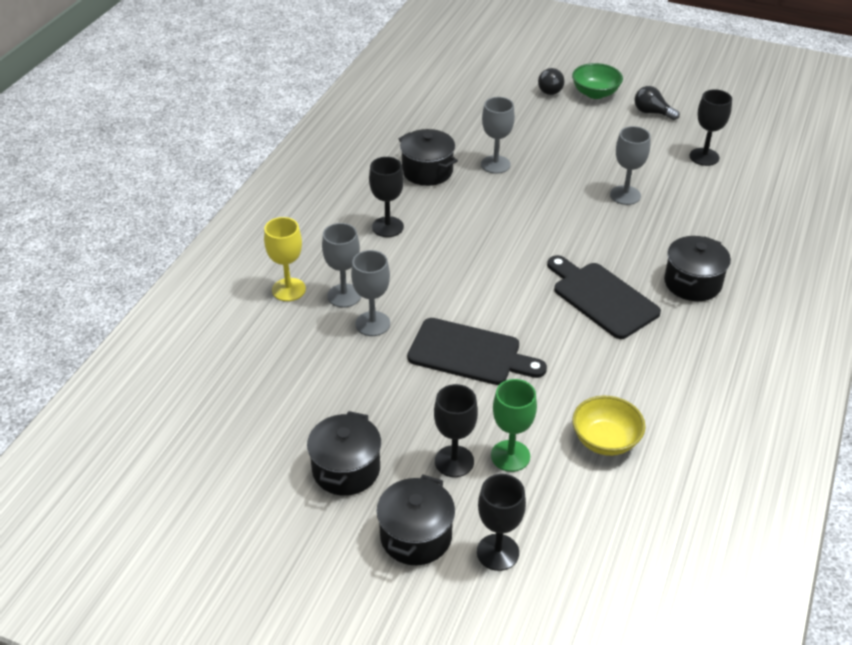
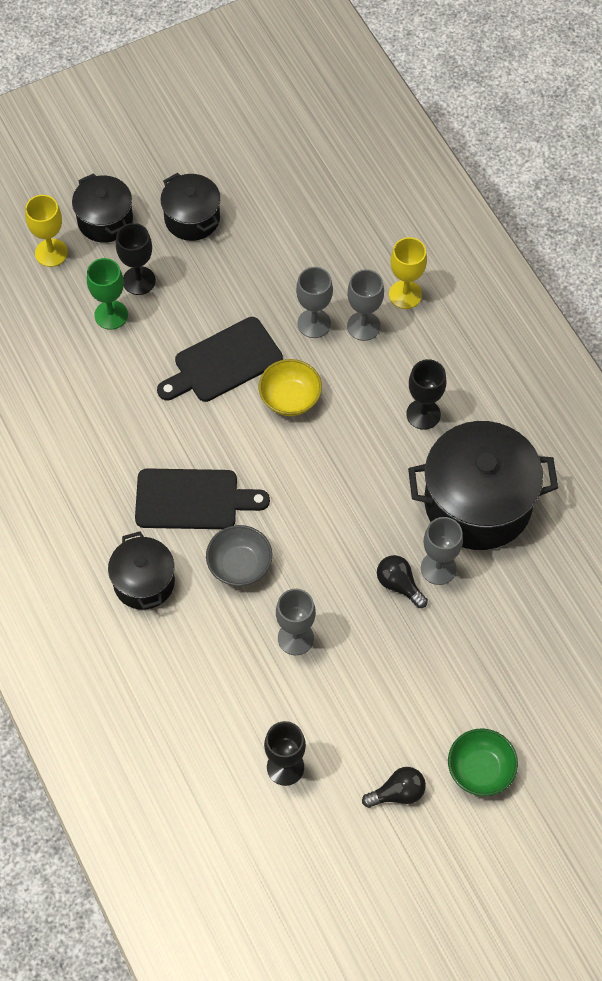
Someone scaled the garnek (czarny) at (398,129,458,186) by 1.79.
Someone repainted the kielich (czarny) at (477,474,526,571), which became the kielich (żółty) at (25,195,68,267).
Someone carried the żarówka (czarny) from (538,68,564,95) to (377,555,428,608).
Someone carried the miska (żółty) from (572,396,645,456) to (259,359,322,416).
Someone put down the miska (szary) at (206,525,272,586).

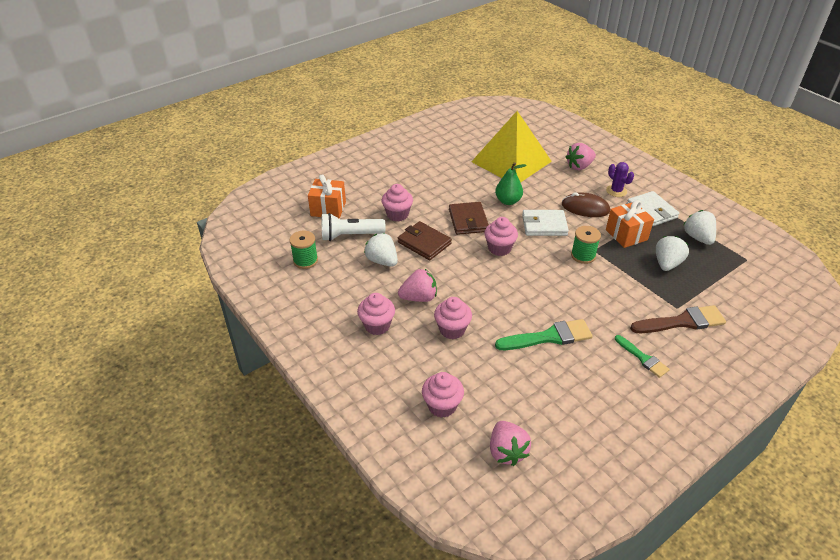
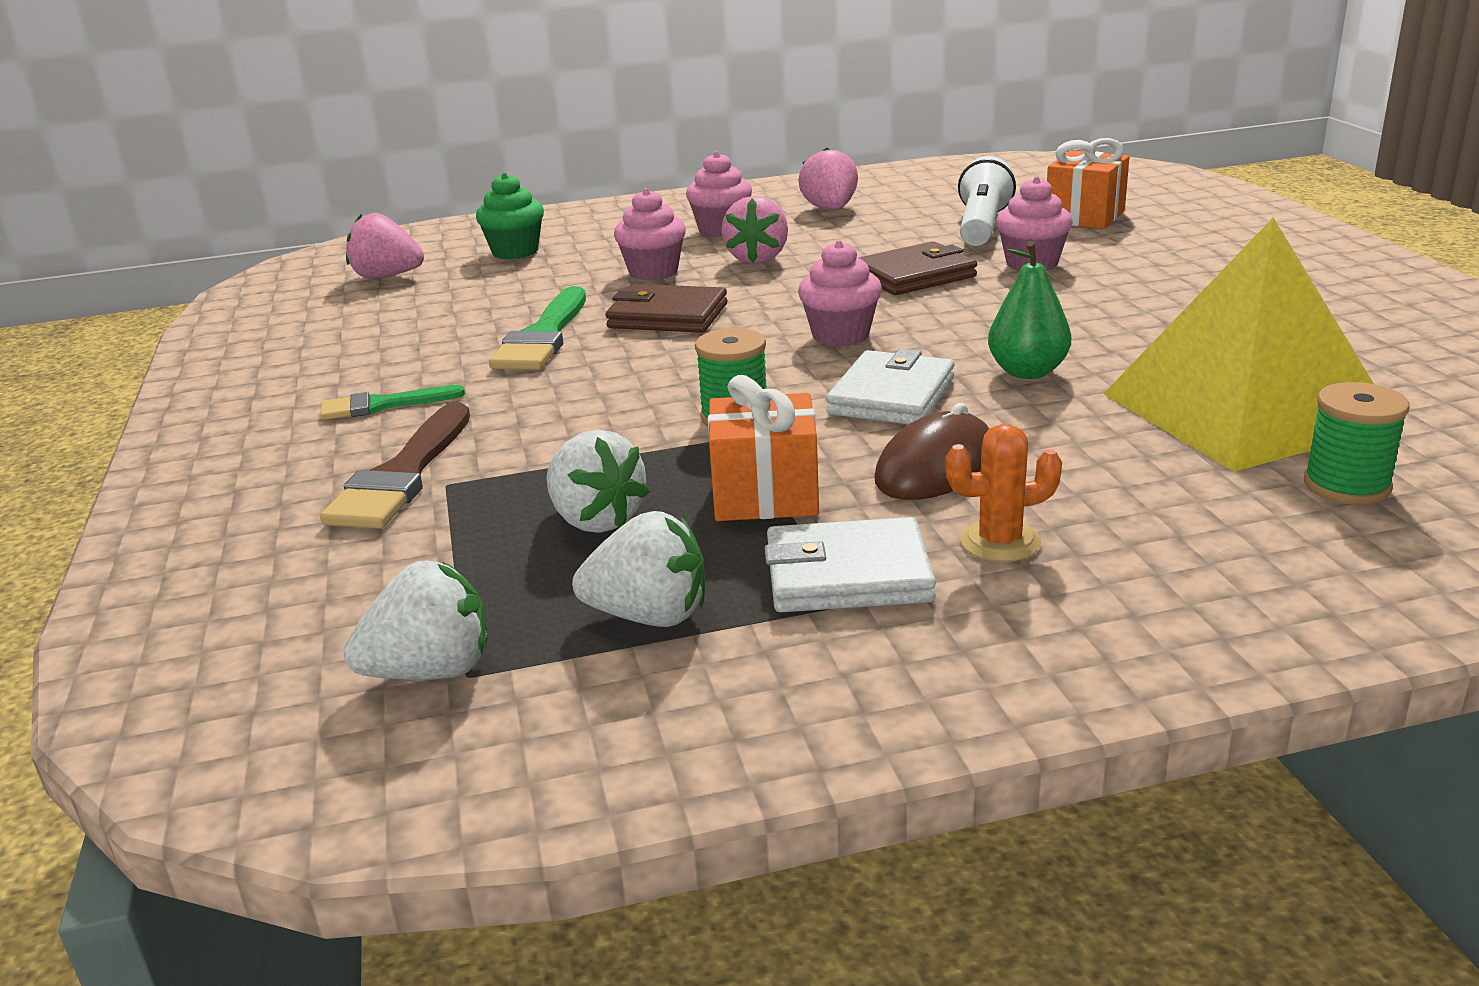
Someone carried the szpulka (zielony) from (289,231,318,269) to (1304,382,1409,505).
Someone carried the truskawka (biały) from (364,233,398,267) to (343,560,487,680).
Someone repainted the muffinka (różowy) at (422,372,464,418), which became the muffinka (zielony) at (476,173,544,259).
Someone carried the portfel (brązowy) from (449,202,489,235) to (605,284,727,333).
Someone carried the truskawka (różowy) from (566,143,596,170) to (798,147,858,210).
Someone repainted the kaktus (fioletowy) at (606,162,634,197), which became the kaktus (pomarańczowy) at (945,424,1062,562).

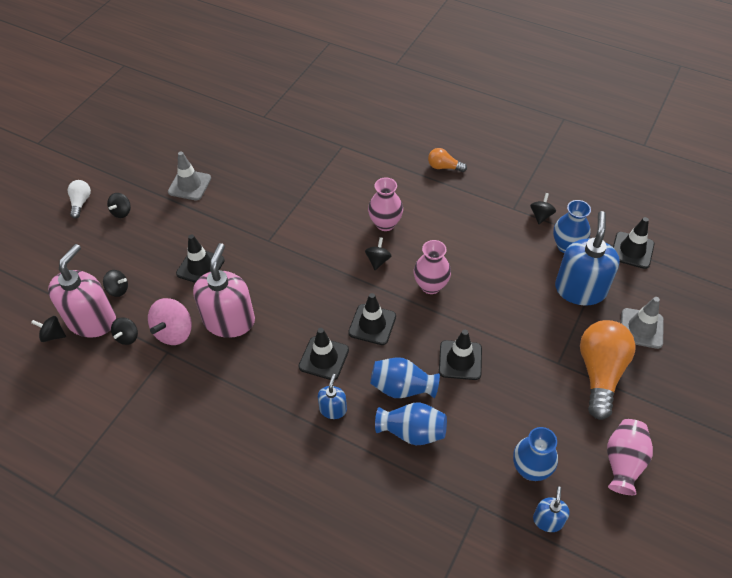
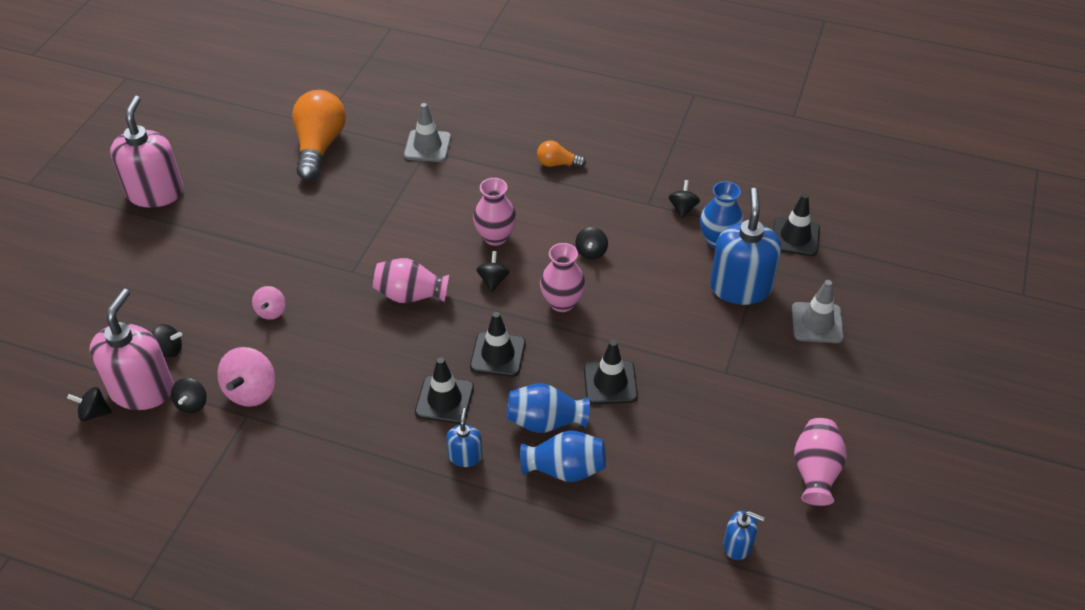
Someone took away the żarówka (biały) at (68,180,91,219).
Someone carried the bączek (czarny) from (107,193,131,218) to (575,227,608,259).
Someone carried the pachołek (szary) from (168,151,211,200) to (404,103,451,162).
Someone swapped the pachołek (czarny) at (176,234,225,283) for the bączek (różowy) at (252,286,286,320).
Someone carried the dozownik mydła (różowy) from (193,243,255,338) to (110,95,184,208).
Someone took away the wazon (niebieski) at (513,427,558,481).
Someone rotated the dozownik mydła (niebieski) at (533,486,570,532) by 105 degrees clockwise.
Someone carried the żarówka (pomarańczowy) from (580,320,636,420) to (292,90,346,180).
Someone put down the wazon (różowy) at (373,258,449,303).

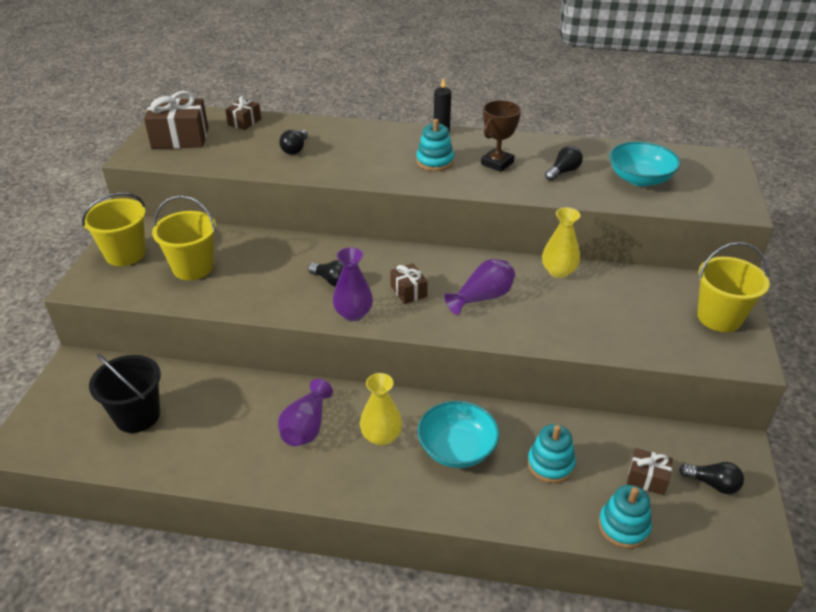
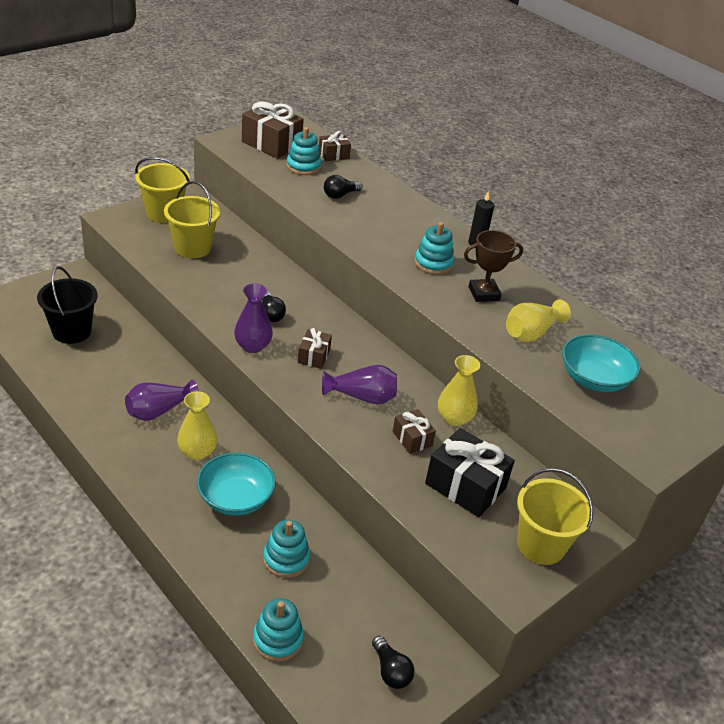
Someone swapped the żarówka (czarny) at (545,146,583,181) for the wazon (żółty) at (506,300,571,342).
Someone carried the prezent (brązowy) from (627,448,673,495) to (393,409,436,454).
Someone put down the zabawka nakładanka (turkusowy) at (286,127,321,175).
Someone put down the prezent (czarny) at (425,428,515,517).

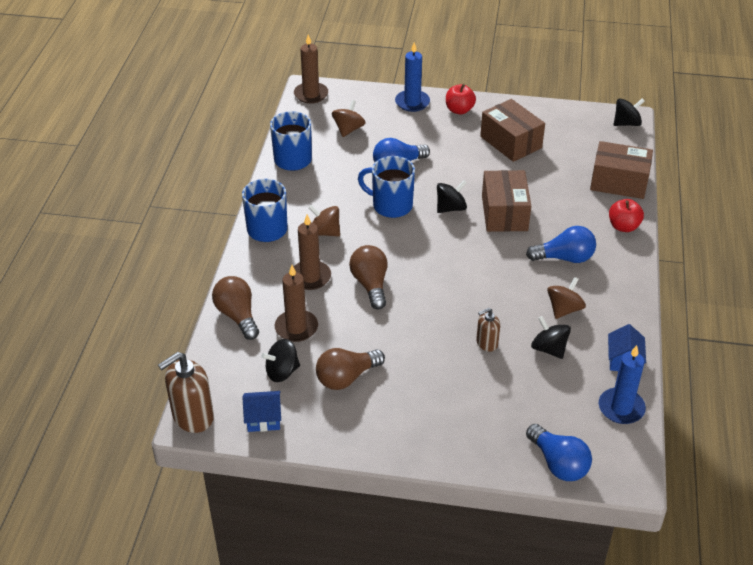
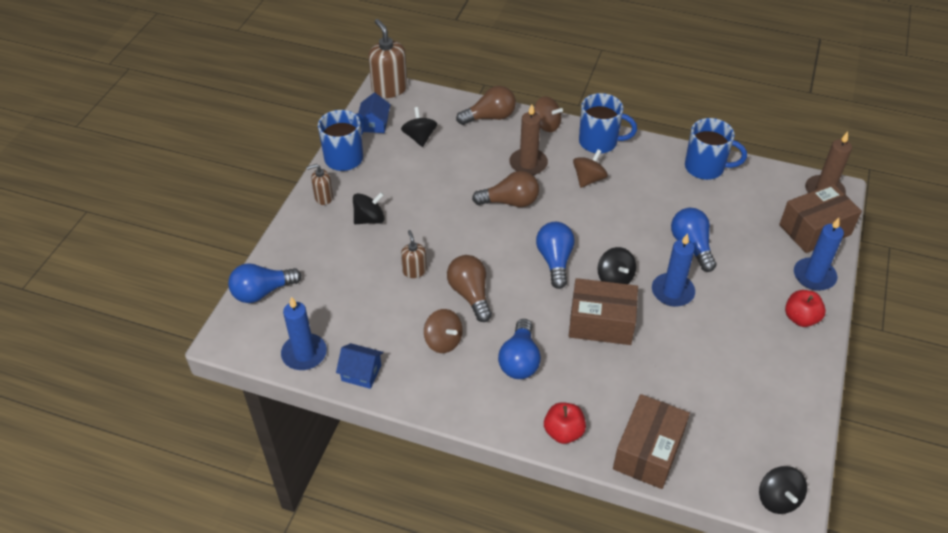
Someone took away the świeca (brązowy) at (275,265,318,342).
Someone carried the żarówka (brązowy) from (316,348,385,390) to (447,255,492,322).
Someone carried the bączek (brązowy) from (332,100,366,137) to (534,96,563,132).
Someone carried the kubek (niebieski) from (358,156,415,218) to (318,110,365,171).
Someone carried the pudełko (brązowy) from (480,99,545,162) to (779,184,862,253).
Someone carried the bączek (czarny) from (531,316,571,359) to (353,192,385,224).
Someone put down the dozownik mydła (brązowy) at (306,164,333,205).
Someone put down the żarówka (niebieski) at (536,222,575,289).
Someone put down the świeca (niebieski) at (652,233,695,307).

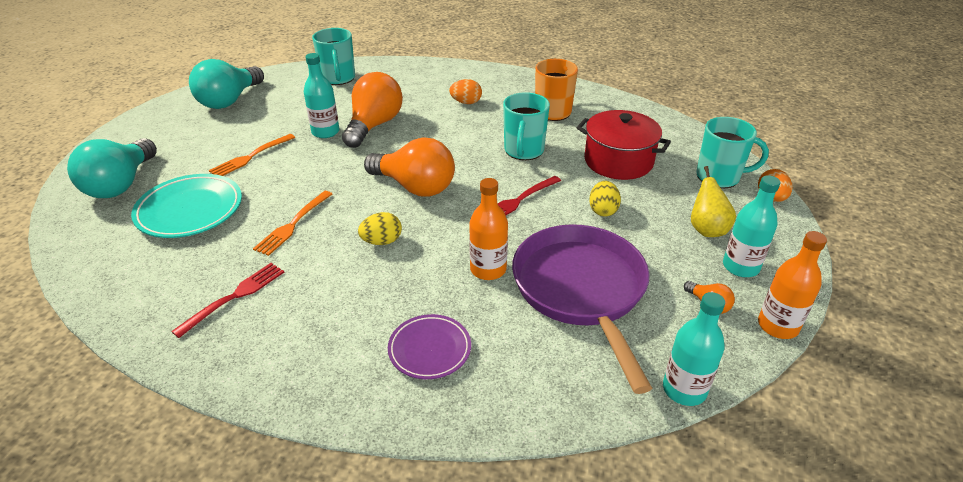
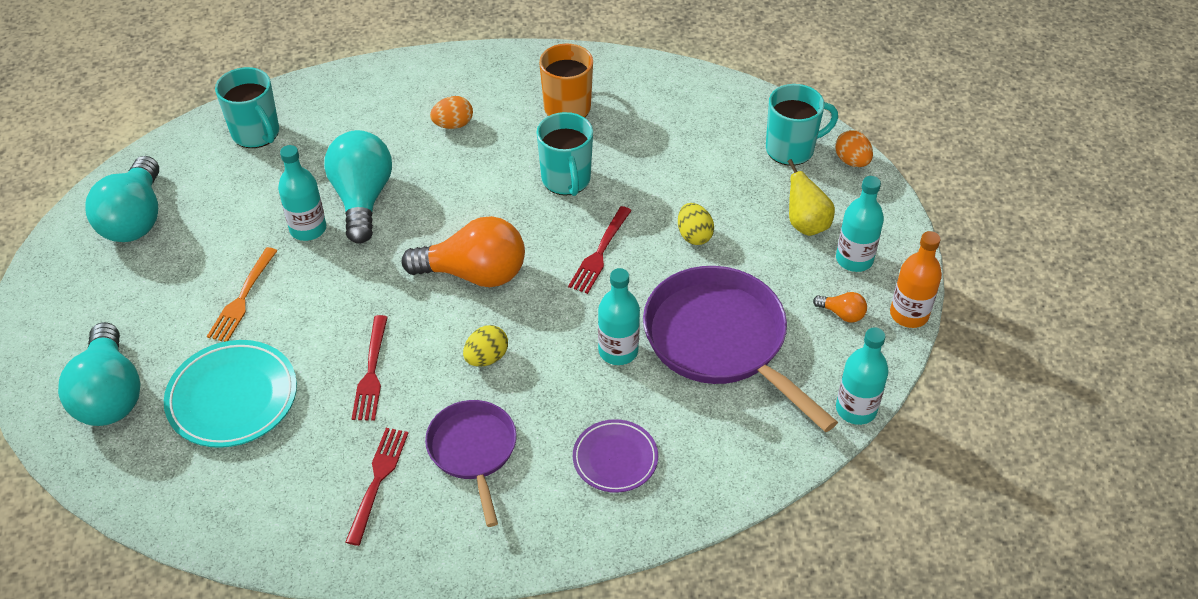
Someone repainted the widelec (pomarańczowy) at (253,191,332,256), which became the widelec (czerwony) at (352,315,388,421).
Someone repainted the żarówka (pomarańczowy) at (342,72,403,148), which became the żarówka (turkusowy) at (324,130,392,244).
Someone repainted the butelka (pomarańczowy) at (469,178,508,280), which became the butelka (turkusowy) at (598,268,640,365).
Someone took away the garnek (czerwony) at (577,110,671,180).
Someone put down the patelnia (fioletowy) at (425,400,517,527).

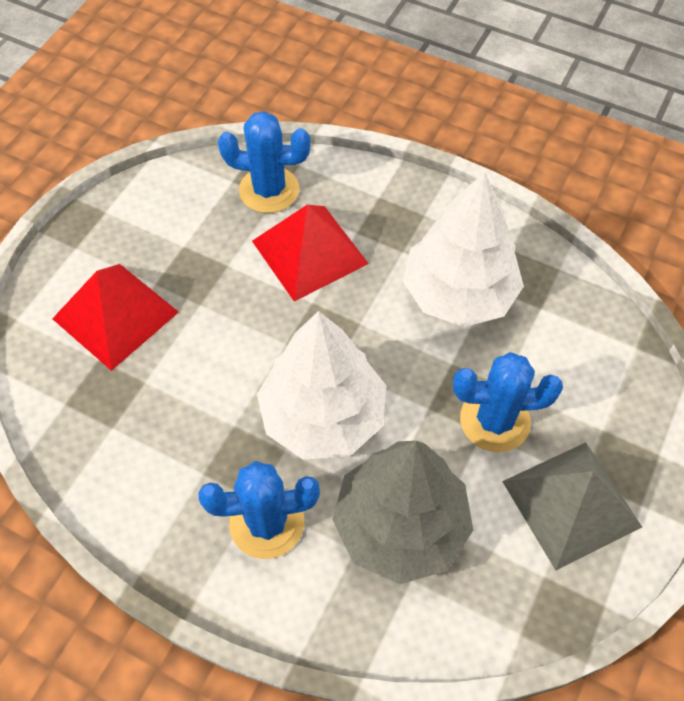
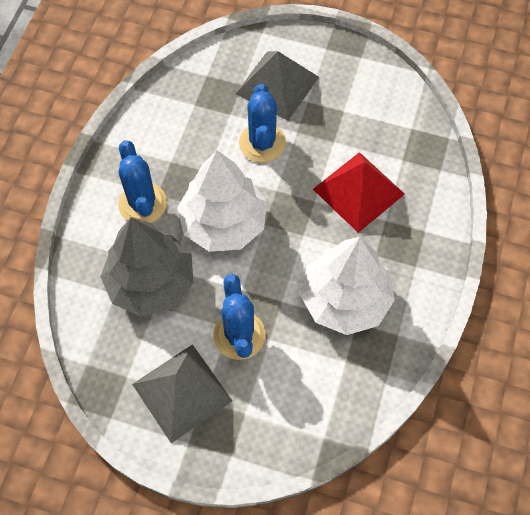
Someone repainted the piramida (czerwony) at (52,264,179,371), which became the piramida (szary) at (235,51,319,121).
Someone carried the kaktus (niebieski) from (218,111,311,213) to (239,84,286,163).

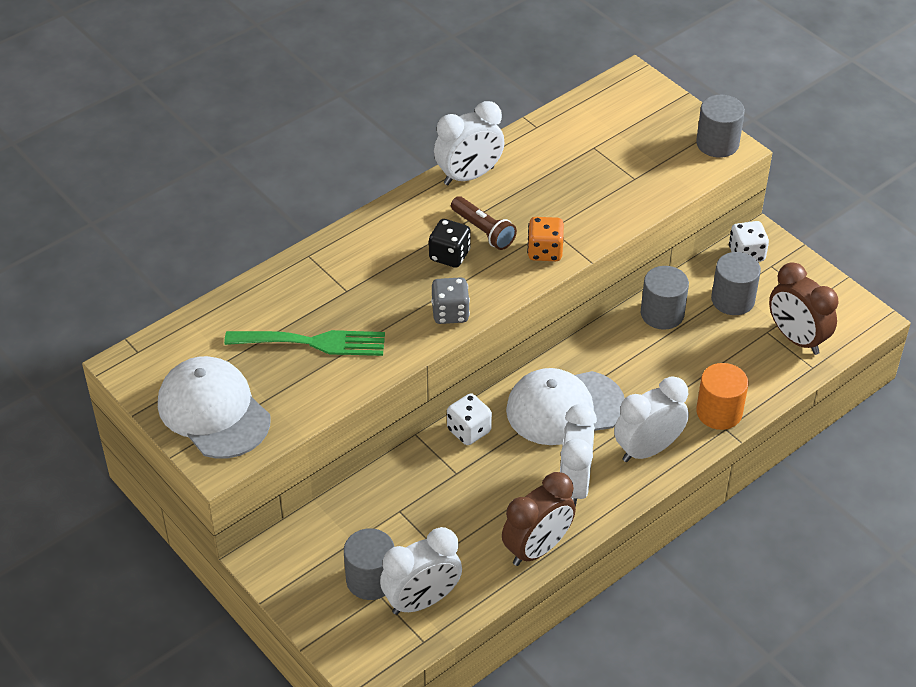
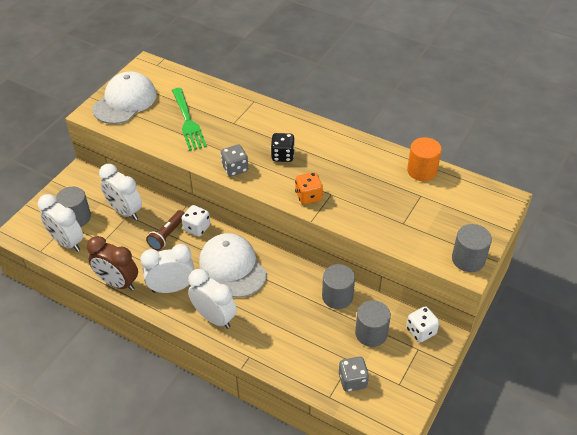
Someone carried the budzik (biały) from (434,101,504,185) to (99,164,142,220).
Someone carried the latarka (brązowy) from (451,196,517,250) to (146,210,184,250).
Someone carried the walec (pomarańczowy) from (696,363,748,430) to (407,137,442,181).
Someone swapped the budzik (brązowy) at (769,262,838,355) for the kostka do gry (szary) at (339,357,369,392).

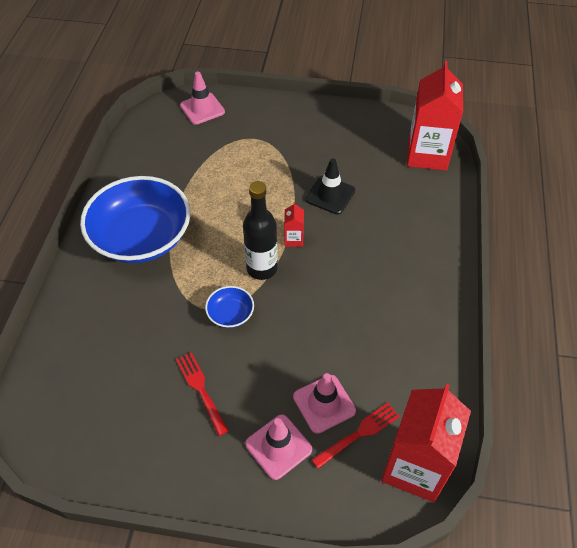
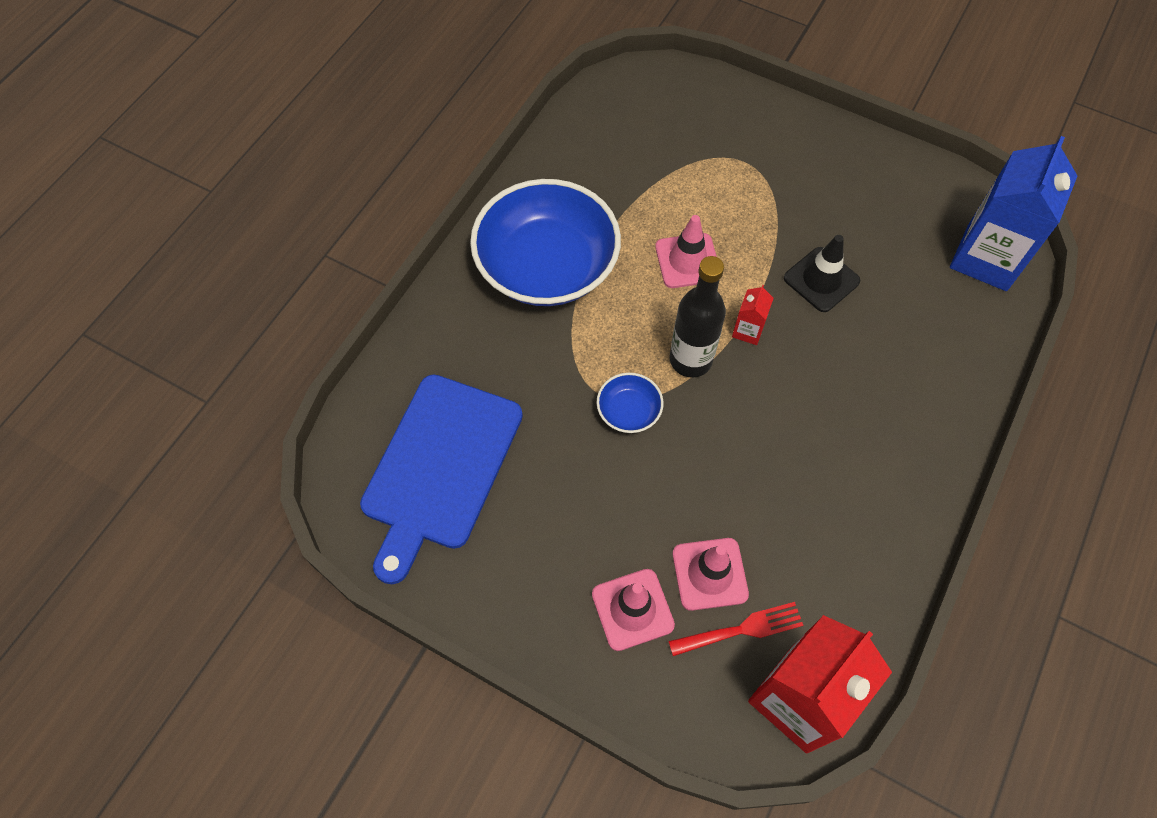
Someone took away the widelec (czerwony) at (176,352,229,436).
Someone carried the pachołek (różowy) from (180,72,225,125) to (655,215,717,288).
Someone repainted the karton mleka (czerwony) at (407,61,463,171), which became the karton mleka (niebieski) at (950,136,1077,291).
Someone put down the deska do krojenia (niebieski) at (360,374,523,584).

